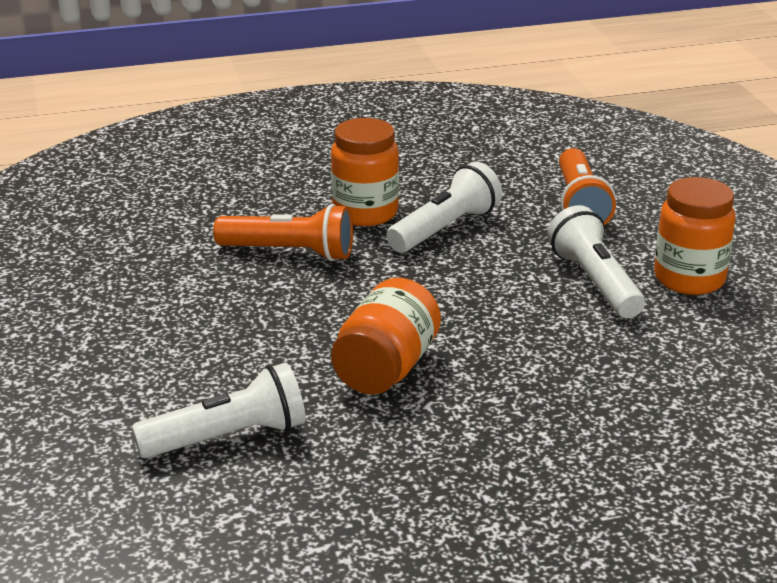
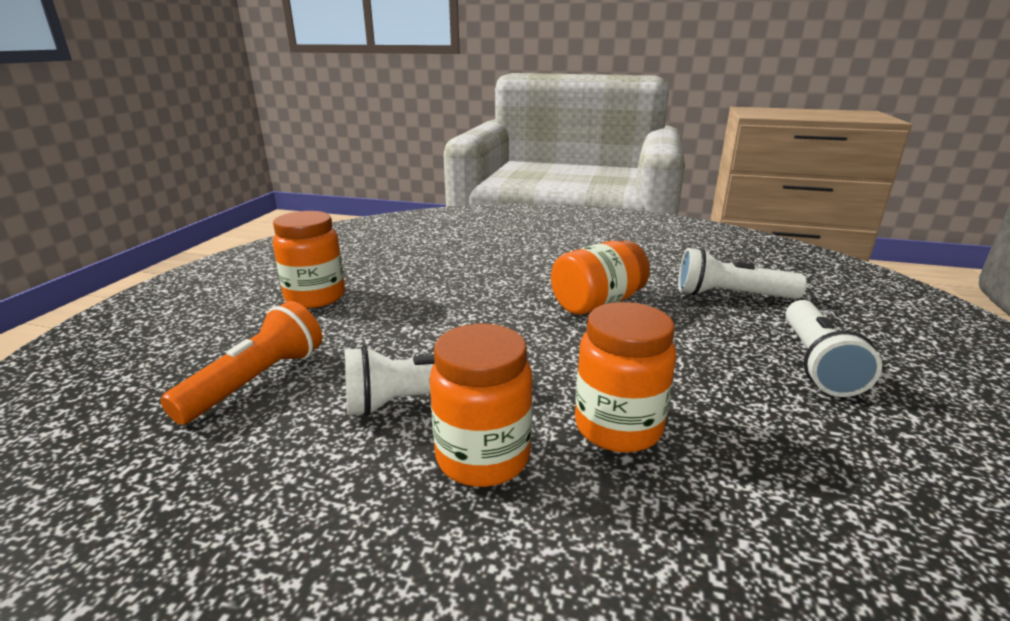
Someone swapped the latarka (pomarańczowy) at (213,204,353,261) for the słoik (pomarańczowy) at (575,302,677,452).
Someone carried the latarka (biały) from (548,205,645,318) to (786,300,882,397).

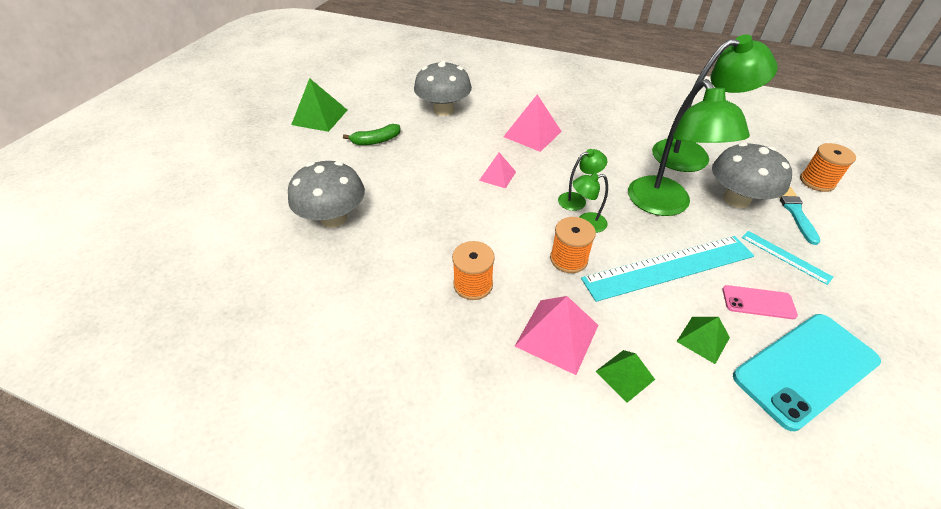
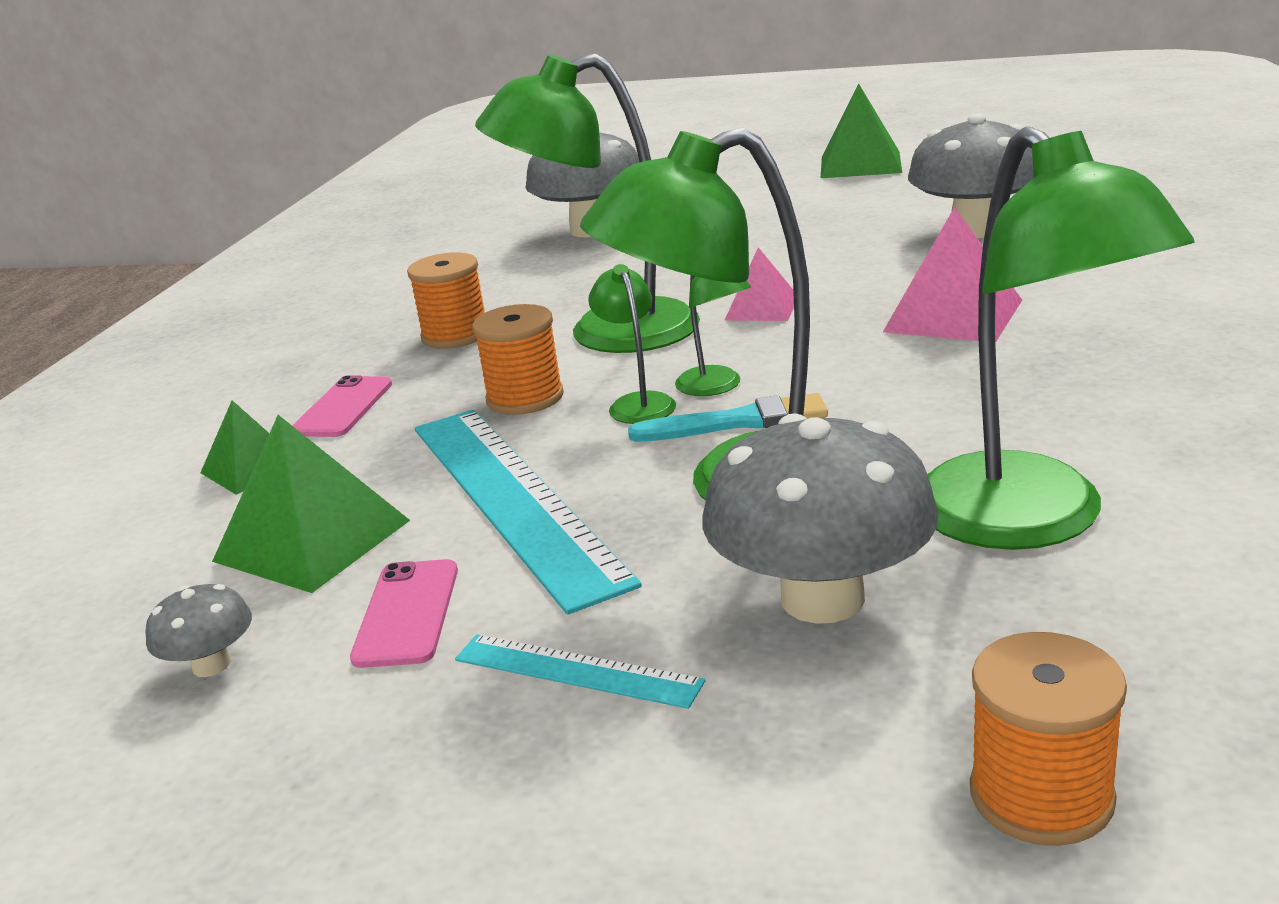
Someone took away the banan (zielony) at (343,124,400,145).
Someone swapped the piramida (różowy) at (515,296,598,375) for the telefon (różowy) at (292,375,392,437).
Someone scaled the piramida (zielony) at (676,317,730,364) by 1.65.
Someone swapped the telefon (turkusowy) at (733,314,881,431) for the grzyb (szary) at (145,584,252,677).
Someone rotated the linijka (turkusowy) at (742,231,833,285) by 75 degrees clockwise.
Someone carried the pędzel (turkusowy) from (779,187,820,245) to (628,393,828,442).
Someone put down the lampka (zielony) at (475,54,700,353).

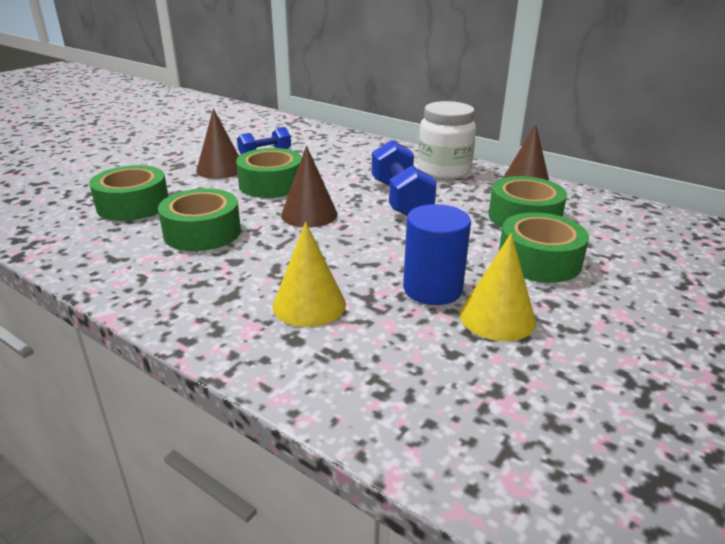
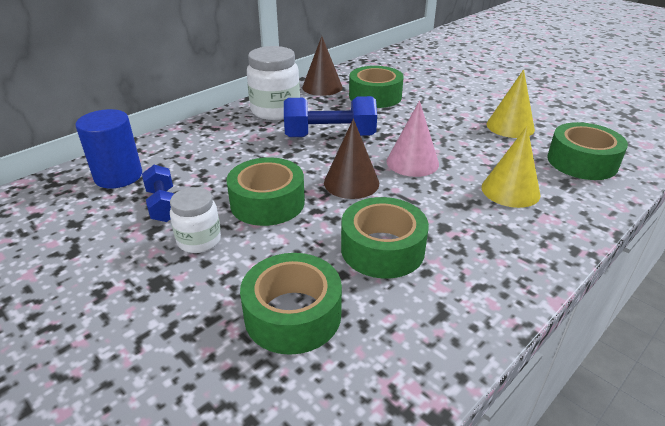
Someone swapped the stożek (brązowy) at (196,109,239,179) for the słoik (biały) at (170,187,221,253).
Someone carried the walec (niebieski) from (403,204,471,305) to (75,109,142,188).
Someone carried the taśma klejąca (zielony) from (499,212,589,283) to (548,122,628,180).
Someone put down the stożek (różowy) at (387,101,439,177).

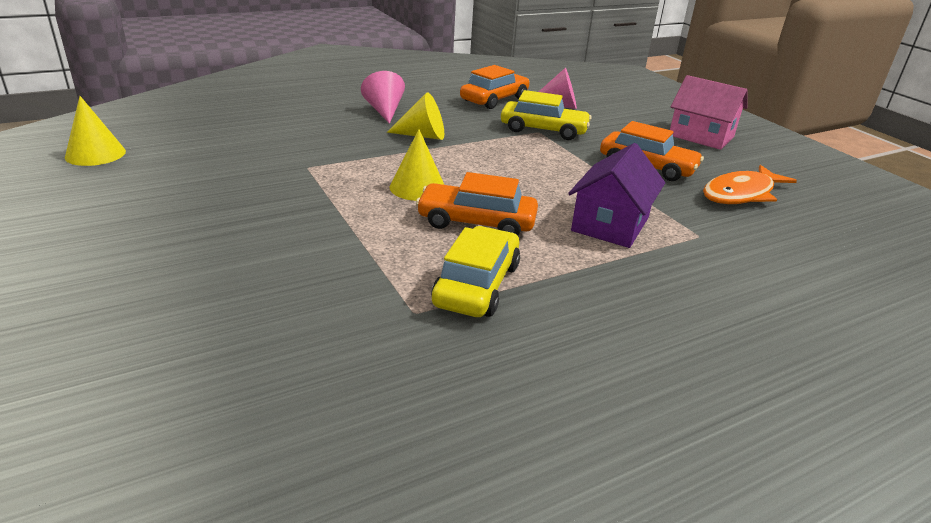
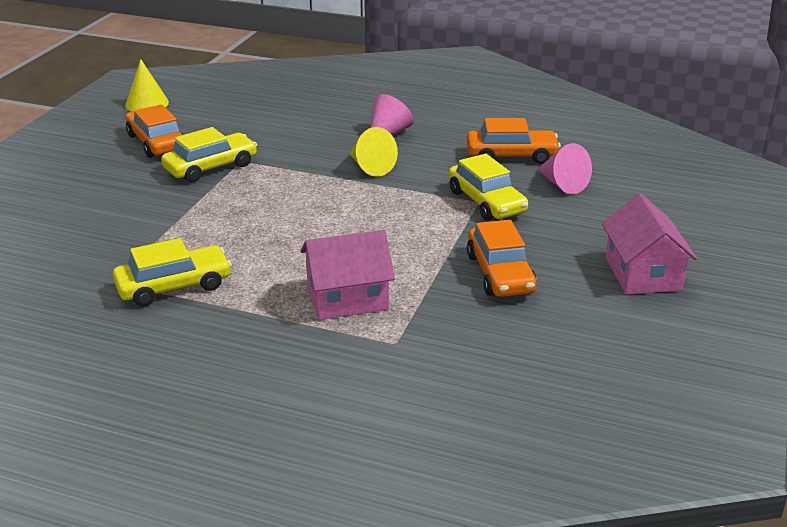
Someone took away the stożek (żółty) at (390,129,444,201).
Someone carried the samochód (pomarańczowy) from (416,172,538,236) to (125,104,183,158).
Someone repainted the domek (fioletowy) at (568,143,665,248), which became the domek (różowy) at (301,230,395,320).
Someone took away the ryba (pomarańczowy) at (703,165,797,204).
Someone put down the samochód (żółty) at (161,127,257,182).

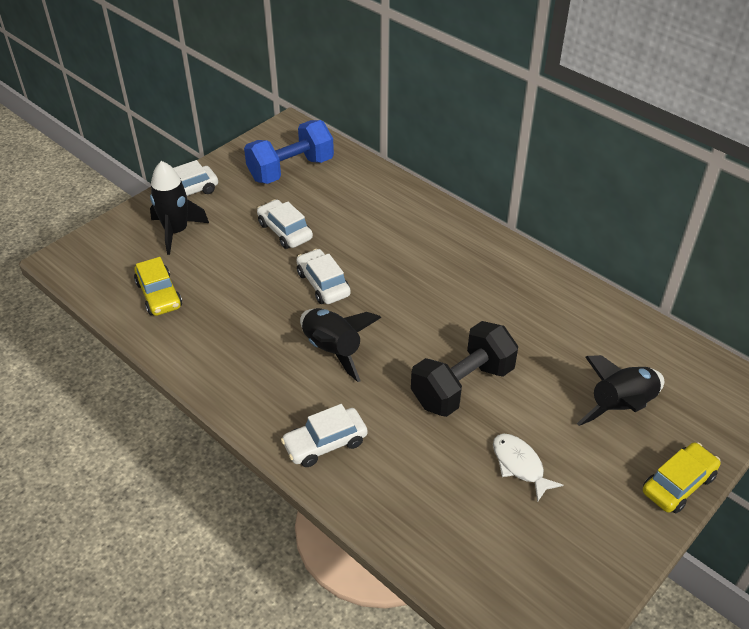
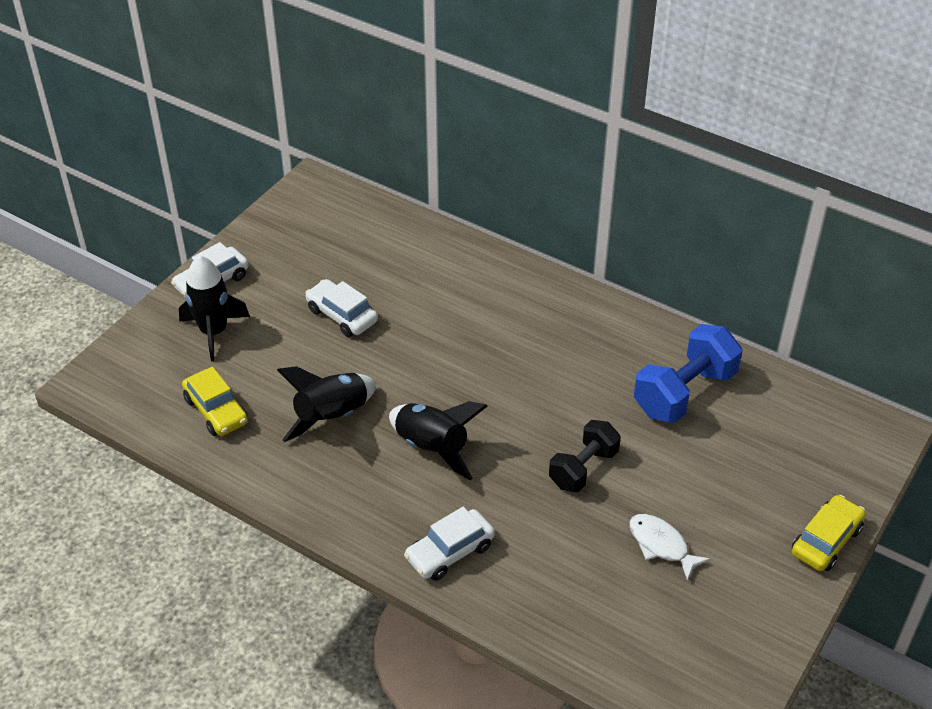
Someone carried the hantel (niebieski) from (244,120,334,184) to (634,324,742,423).
Someone took away the samochód (biały) at (296,249,351,304).
Someone scaled the hantel (czarny) at (411,321,518,417) by 0.66.
Someone carried the rakieta (czarny) from (577,355,664,426) to (277,366,377,442).

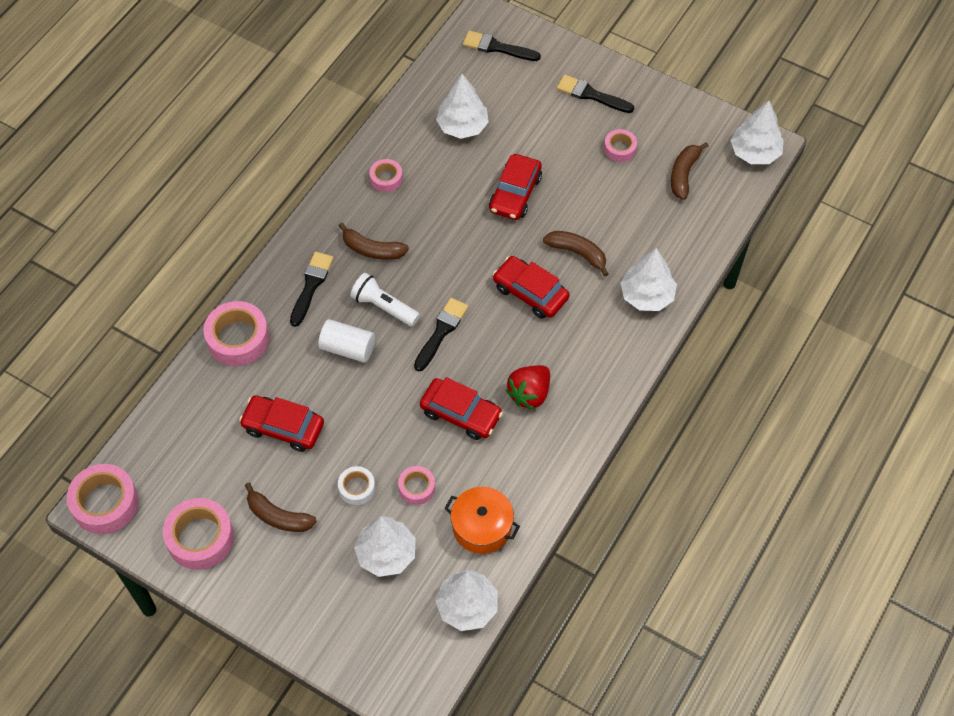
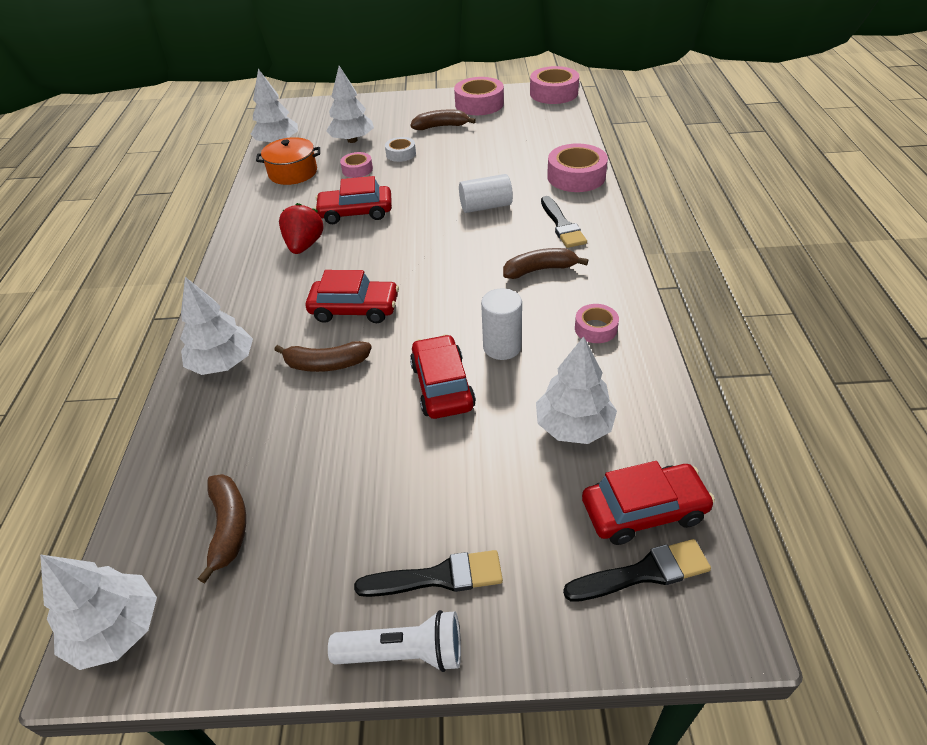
Someone carried the samochód (czerwony) from (239,395,324,452) to (582,461,715,545).
Someone carried the latarka (biały) from (350,273,420,326) to (328,610,461,672).
Someone took away the pędzel (czarny) at (414,298,468,371).
Someone took away the taśma klejąca (różowy) at (604,129,637,162).
Someone put down the walec (biały) at (481,288,522,360).

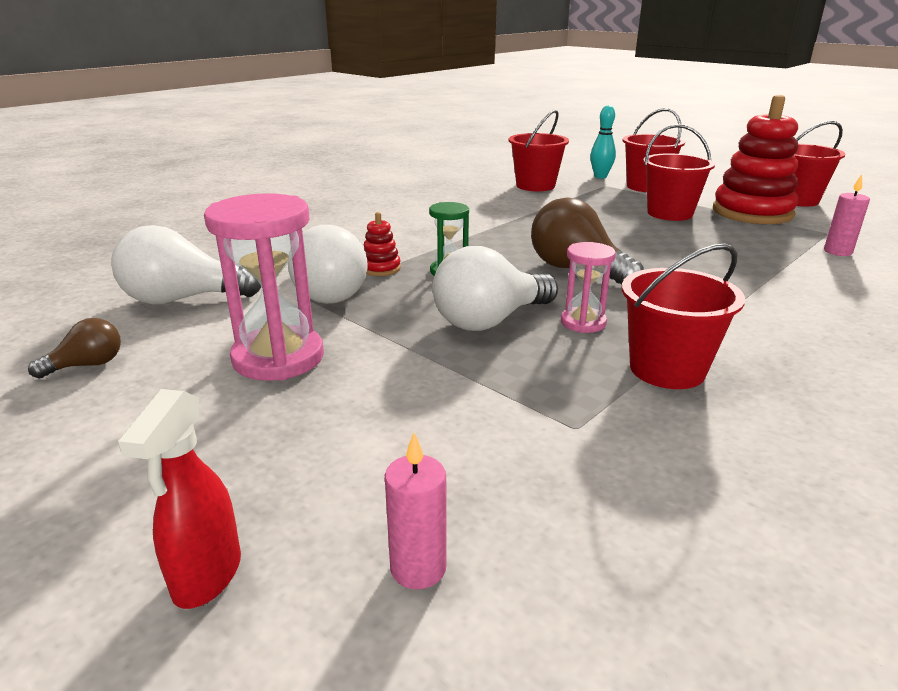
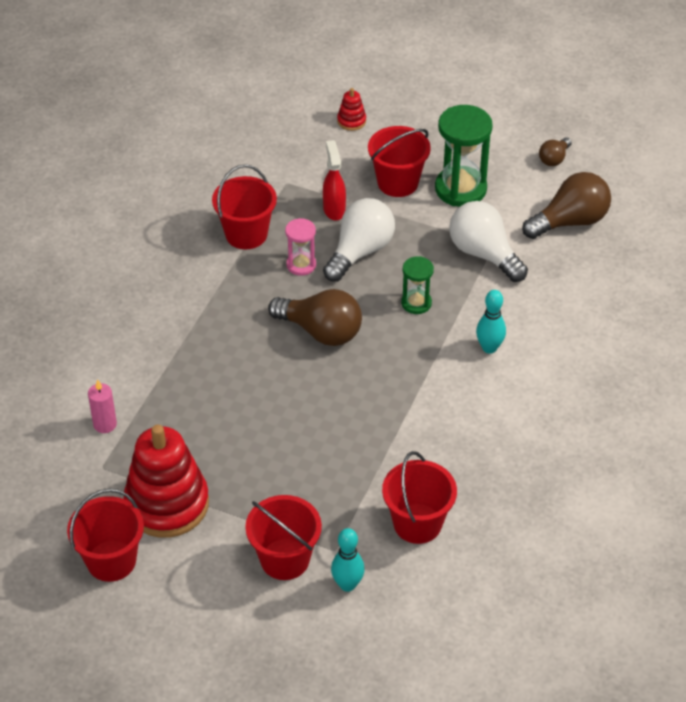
Someone repainted the żarówka (biały) at (111,225,261,304), which became the żarówka (brązowy) at (522,172,611,239).
Someone carried the spryskiwacz (czerwony) from (118,389,241,609) to (323,140,346,220).
Someone repainted the klepsydra (różowy) at (204,193,324,381), which became the klepsydra (zielony) at (435,105,493,207).
Someone carried the zabawka nakładanka (czerwony) from (364,212,401,276) to (337,88,366,131).
Someone took away the świeca (różowy) at (385,432,447,589).
Someone carried the wiadro (czerwony) from (643,124,715,221) to (368,126,431,197).
Someone put down the kręgiel (turkusowy) at (476,290,506,354).

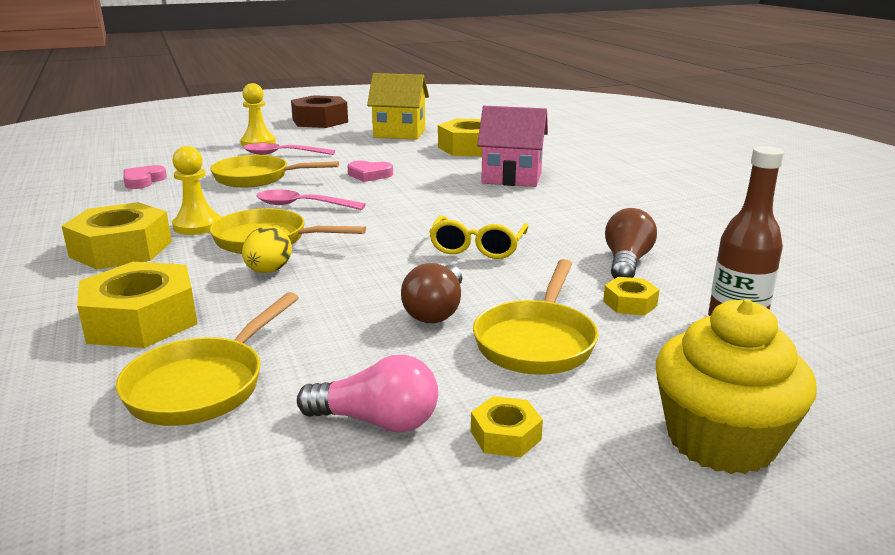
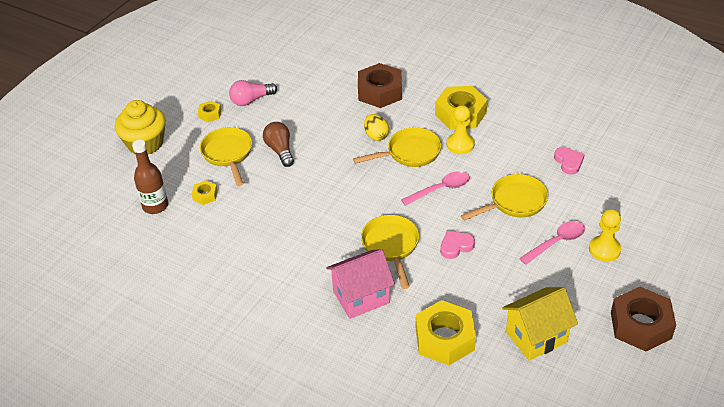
Someone repainted the nakrętka (żółty) at (77,262,197,348), which became the nakrętka (brązowy) at (358,63,402,108).
Someone carried the patelnia (żółty) from (116,292,299,426) to (361,215,419,289).
Someone took away the okulary (żółty) at (429,216,529,259).
Someone took away the żarówka (brązowy) at (605,208,657,279).

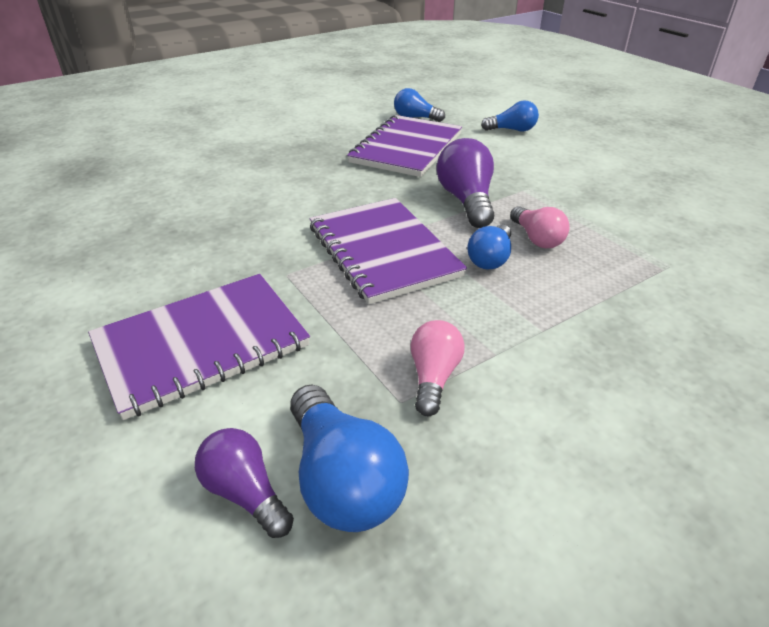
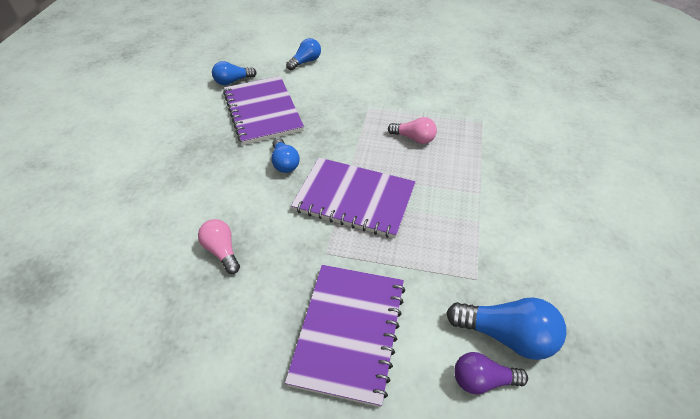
Someone carried the żarówka (różowy) from (410,320,465,416) to (198,219,240,274).
Someone took away the żarówka (fioletowy) at (437,138,494,228).
Someone carried the żarówka (niebieski) from (467,224,511,269) to (271,138,300,173).

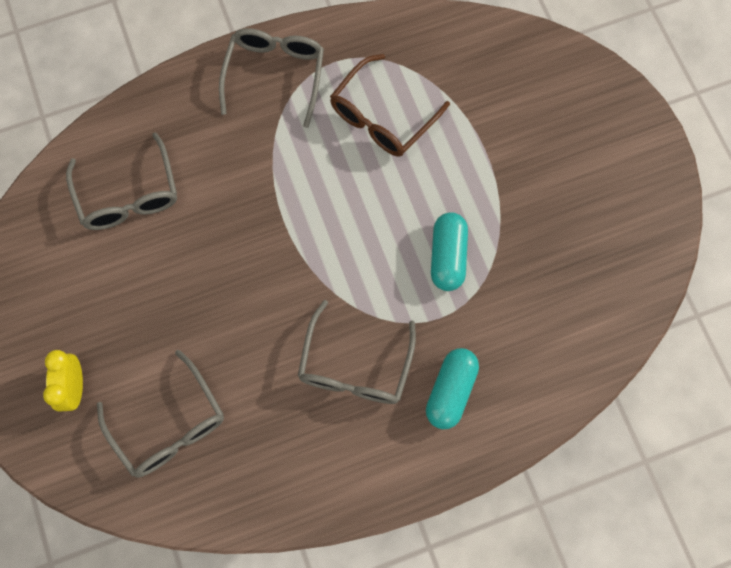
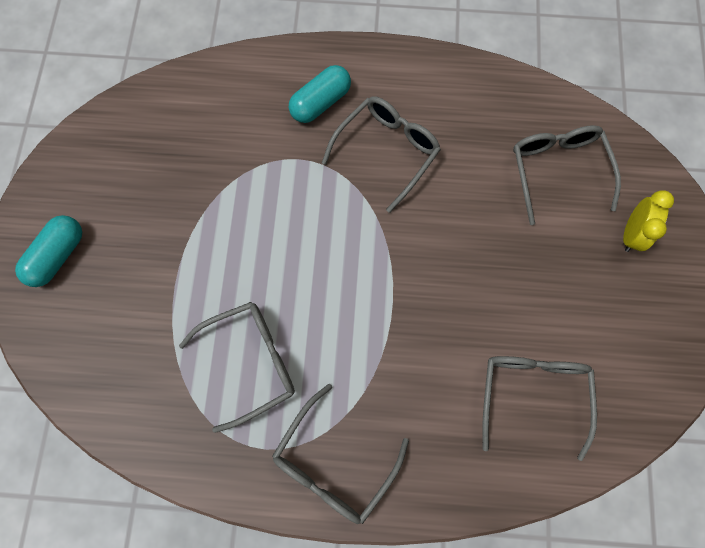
Someone repainted the okulary (brązowy) at (330,54,450,157), which became the okulary (szary) at (179,302,295,433).
Someone carried the kapsułka (turkusowy) from (431,212,468,291) to (15,215,82,287).

